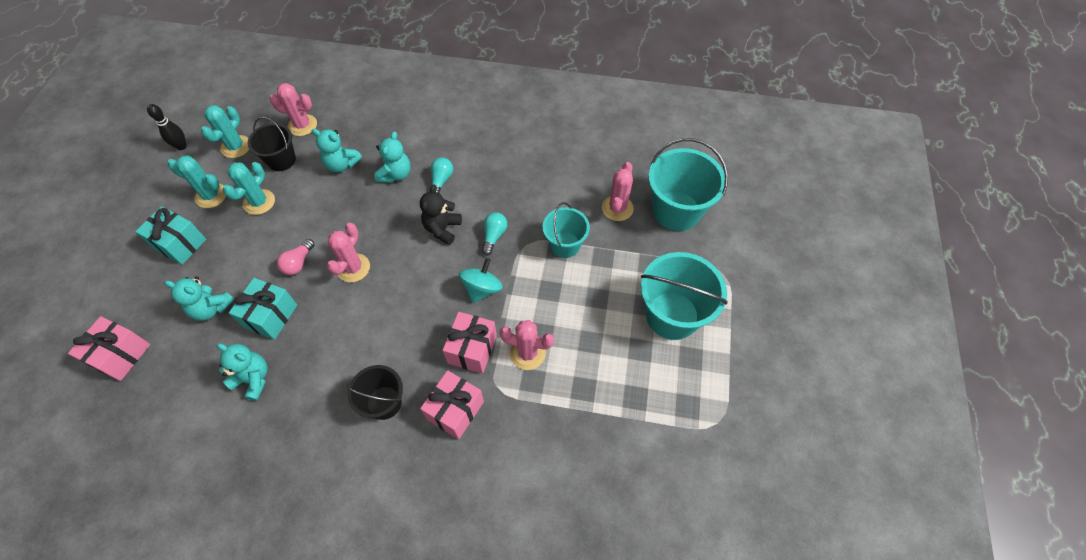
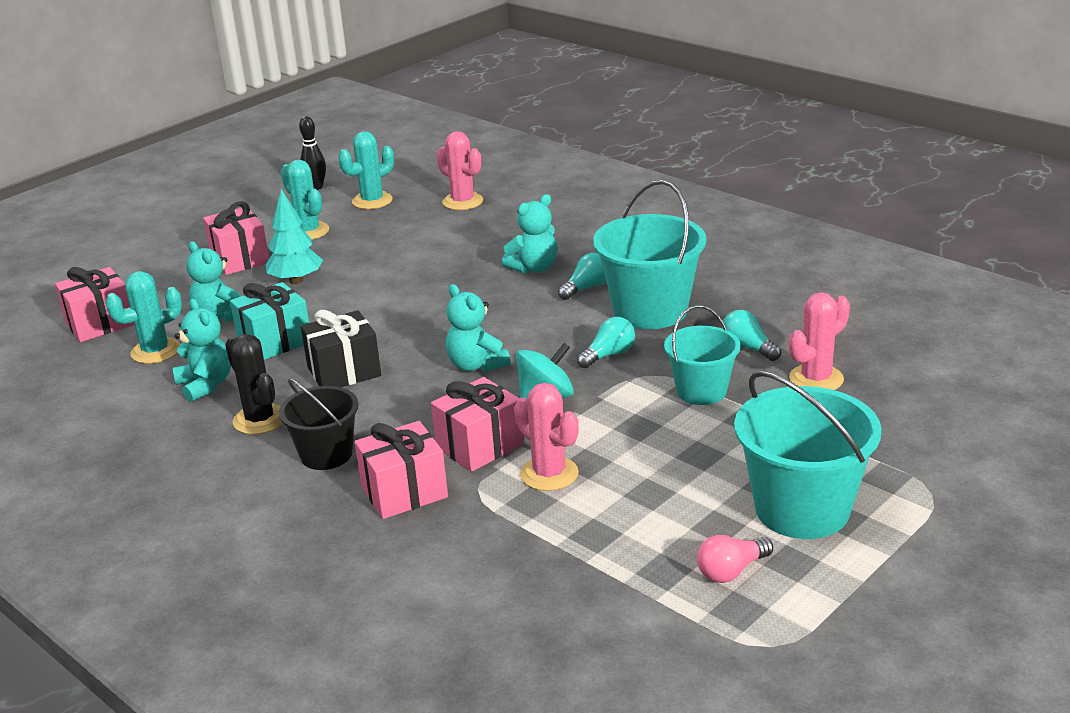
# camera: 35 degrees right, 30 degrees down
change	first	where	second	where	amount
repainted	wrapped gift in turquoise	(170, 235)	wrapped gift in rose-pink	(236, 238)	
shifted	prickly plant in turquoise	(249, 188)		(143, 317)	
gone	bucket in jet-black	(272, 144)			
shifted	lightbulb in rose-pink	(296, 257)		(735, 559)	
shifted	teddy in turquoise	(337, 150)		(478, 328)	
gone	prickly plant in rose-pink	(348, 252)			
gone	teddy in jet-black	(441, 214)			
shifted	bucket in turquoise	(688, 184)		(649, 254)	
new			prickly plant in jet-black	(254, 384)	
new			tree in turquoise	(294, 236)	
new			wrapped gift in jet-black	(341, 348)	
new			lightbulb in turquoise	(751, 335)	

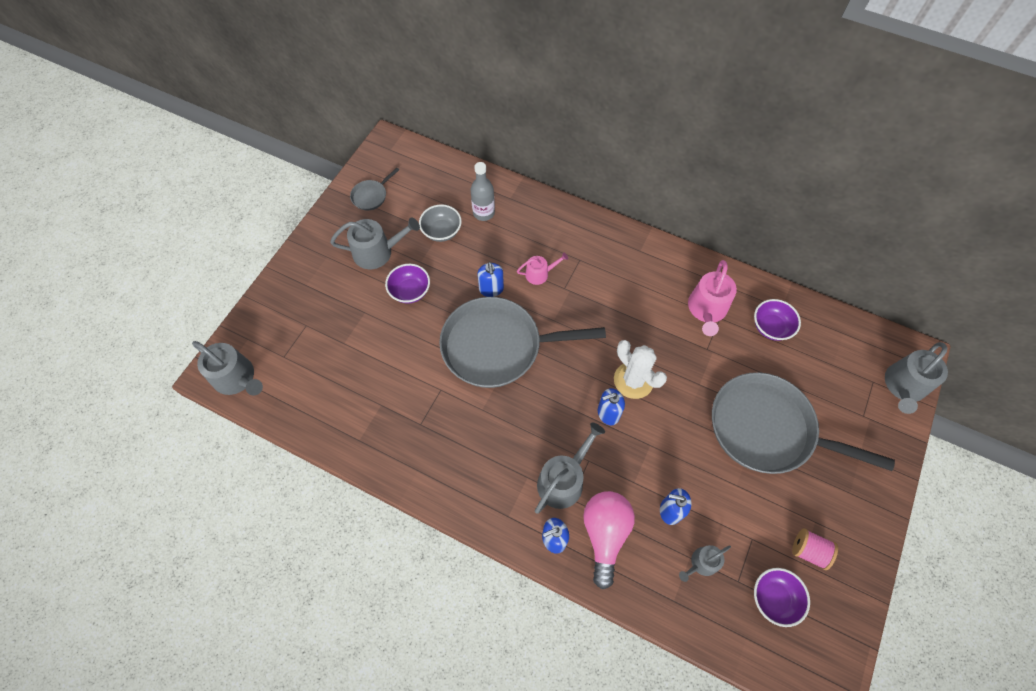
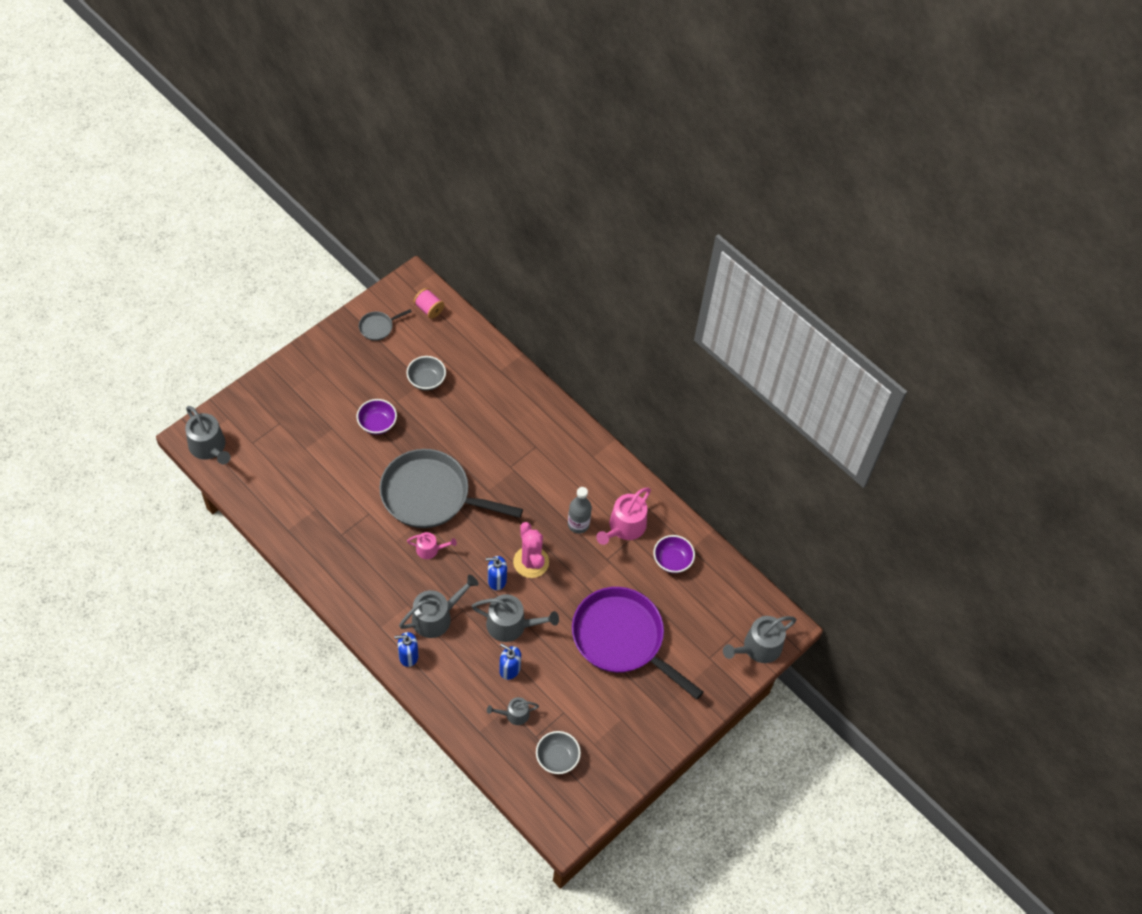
# camera: 15 degrees right, 5 degrees down
change	first	where	second	where	amount
shifted	sprinkling can in grey	(375, 243)		(515, 618)	
shifted	drink bottle in grey	(483, 191)		(580, 510)	
gone	soap dispenser in royal blue	(490, 279)			
shifted	sprinkling can in rose-pink	(542, 268)		(432, 545)	
gone	lightbulb in rose-pink	(609, 540)			
repainted	prickly plant in snow-white	(640, 369)	prickly plant in rose-pink	(531, 550)	
repainted	pan in grey	(803, 423)	pan in purple	(637, 643)	
repainted	bowl in purple	(782, 597)	bowl in grey	(558, 752)	
shifted	reel of thread in rose-pink	(815, 549)		(429, 303)	

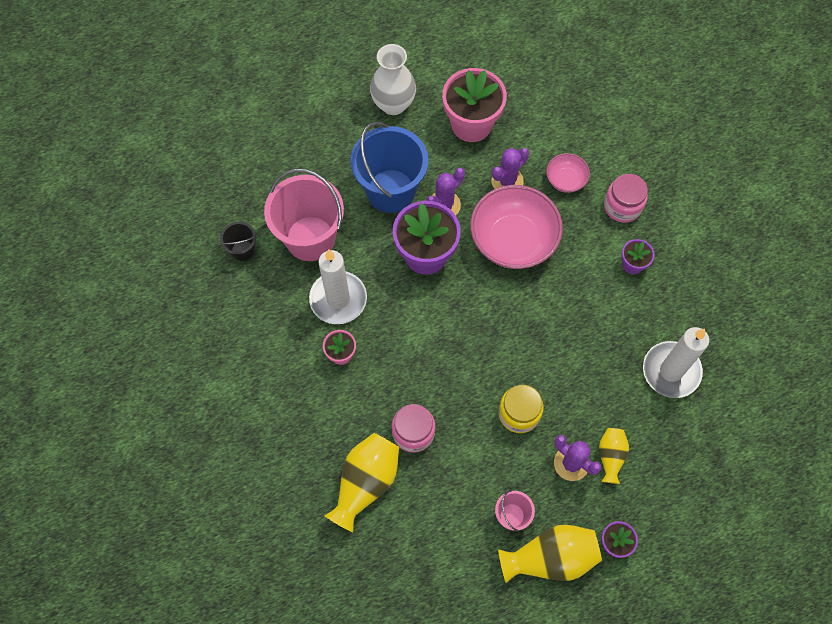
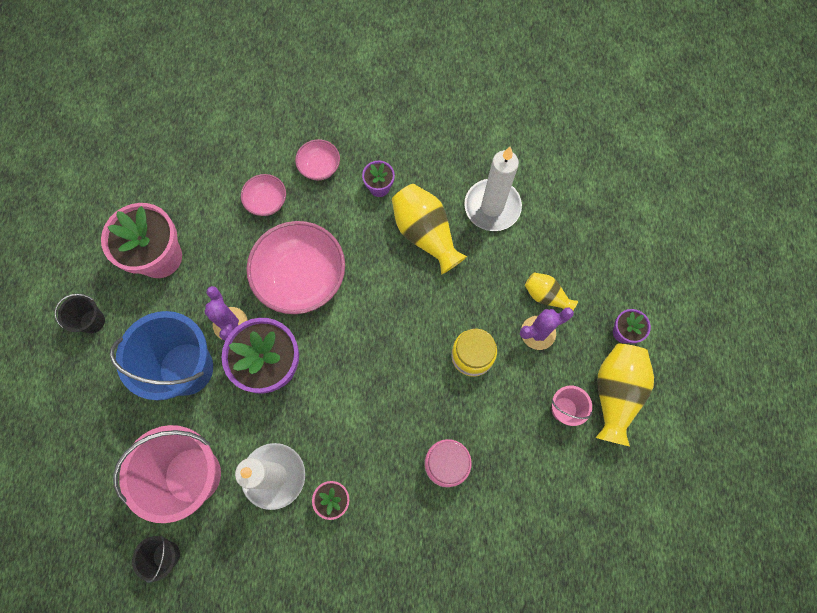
# camera: 65 degrees left, 5 degrees up
change	first	where	second	where	amount
shifted	vase in yellow	(362, 482)		(429, 229)	
swapped	vase in snow-white	(393, 79)	bucket in jet-black	(79, 313)	
gone	prickly plant in purple	(510, 168)			
swapped	jar in rose-pink	(626, 198)	bowl in rose-pink	(317, 160)	

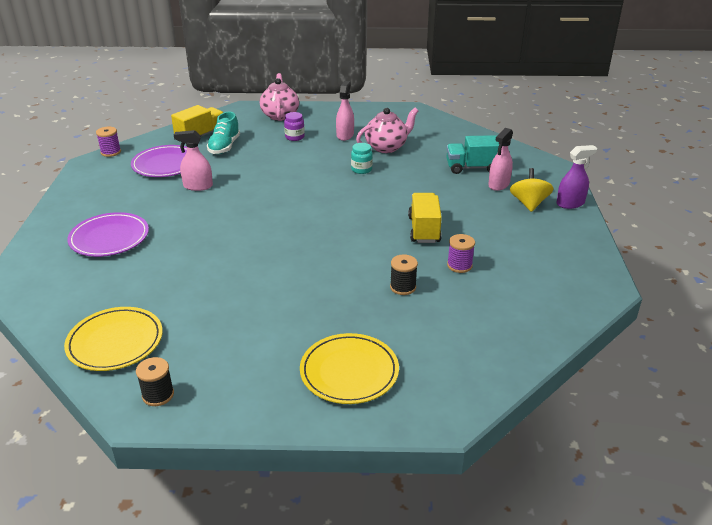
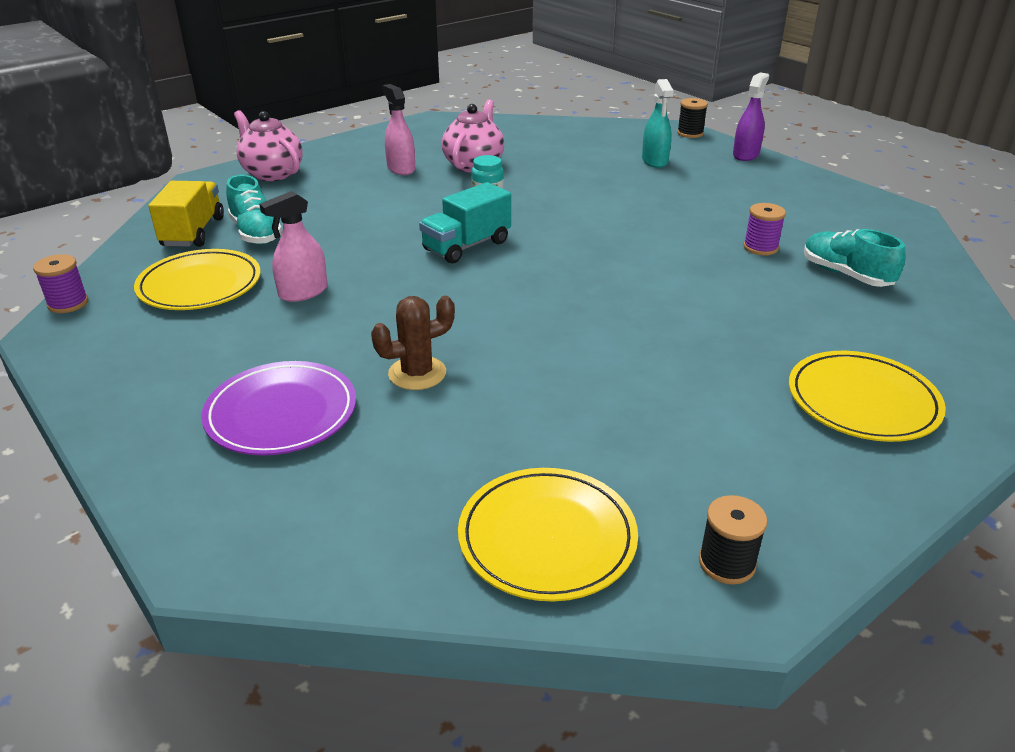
# camera: 40 degrees left, 0 degrees up
change	first	where	second	where	amount
repainted	dinner plate in purple	(159, 161)	dinner plate in yellow	(197, 279)	
gone	jar in purple	(294, 126)			
shifted	reel of thread in jet-black	(404, 274)		(692, 118)	
gone	truck in yellow	(425, 218)			
shifted	truck in turquoise	(472, 154)		(465, 223)	
repainted	spray bottle in rose-pink	(500, 159)	spray bottle in turquoise	(658, 123)	
gone	toy top in yellow	(532, 190)			
new			prickly plant in brown	(413, 343)	
new			lace-up shoe in turquoise	(855, 258)	

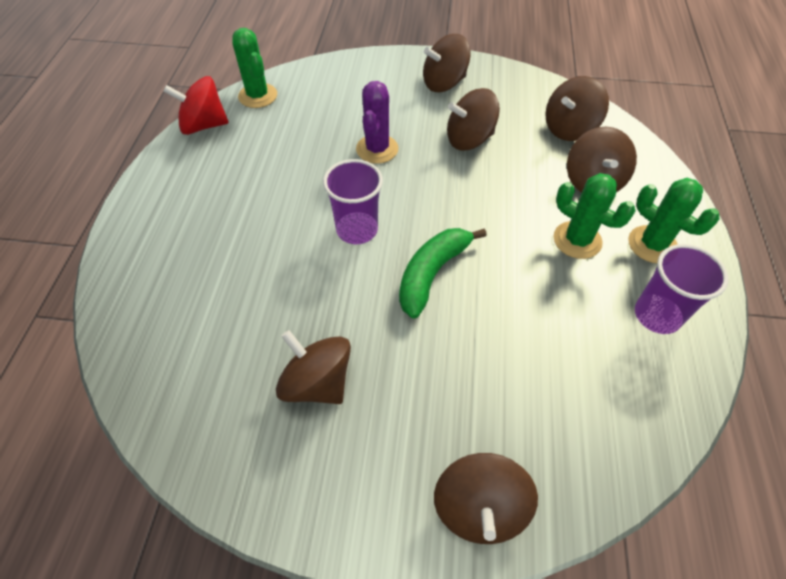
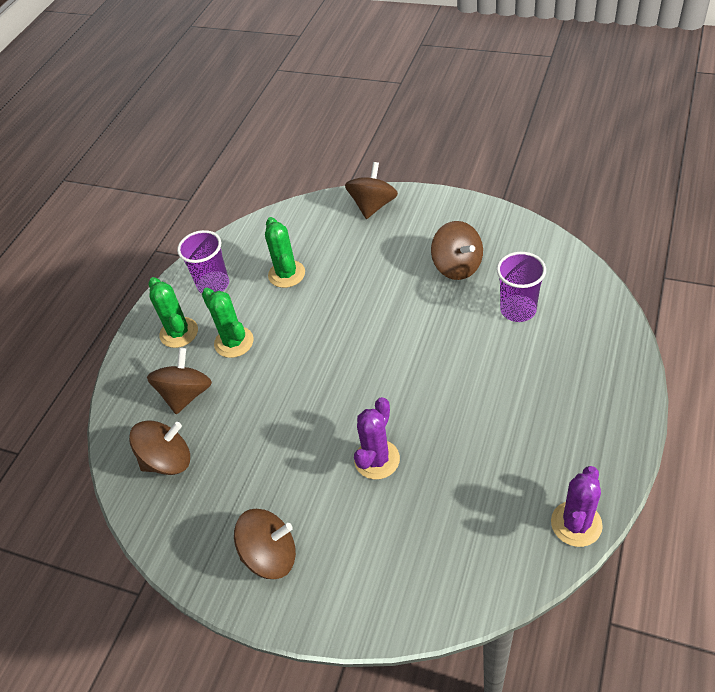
# camera: 160 degrees left, 5 degrees down
change	first	where	second	where	amount
swapped	toy top in red	(196, 105)	prickly plant in purple	(577, 506)	
shifted	prickly plant in emerald	(254, 68)		(285, 252)	
shifted	cup in purple	(353, 201)		(521, 287)	
gone	banana fruit in emerald	(443, 273)			
gone	toy top in brown	(473, 119)			

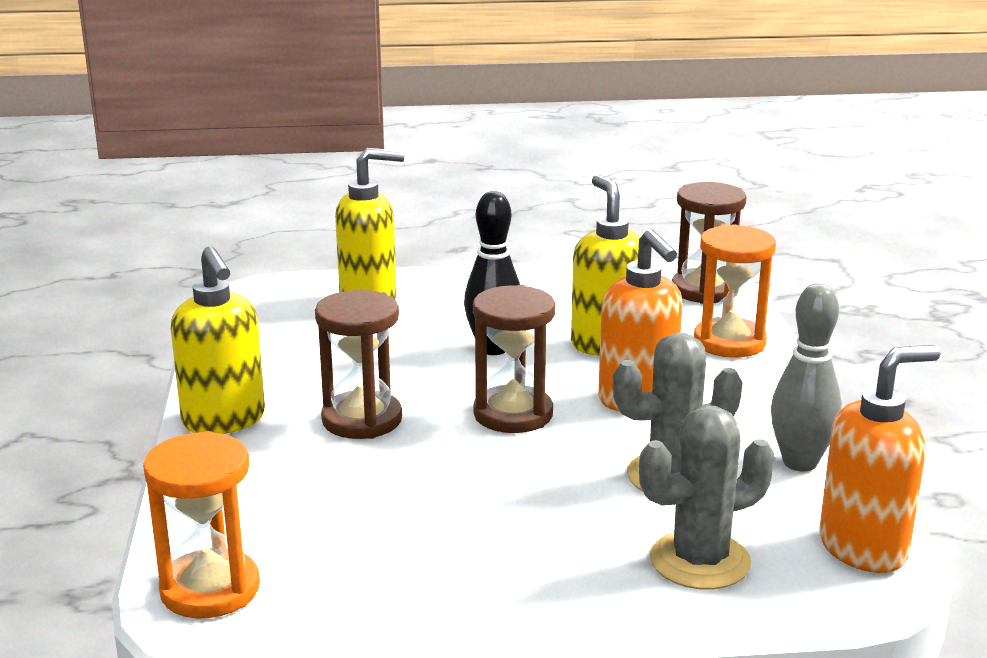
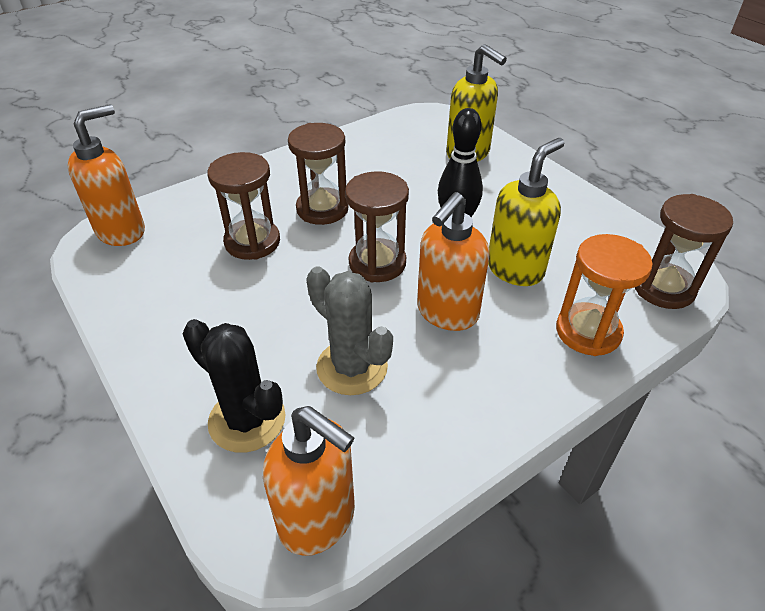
# camera: 60 degrees right, 20 degrees up
change	first	where	second	where	amount
swapped	hourglass in bright orange	(201, 524)	soap dispenser in bright orange	(106, 175)	
gone	soap dispenser in yellow	(218, 340)			
repainted	prickly plant in grey	(707, 498)	prickly plant in jet-black	(234, 386)	
gone	tenpin in grey	(806, 378)			
new			hourglass in brown	(243, 206)	

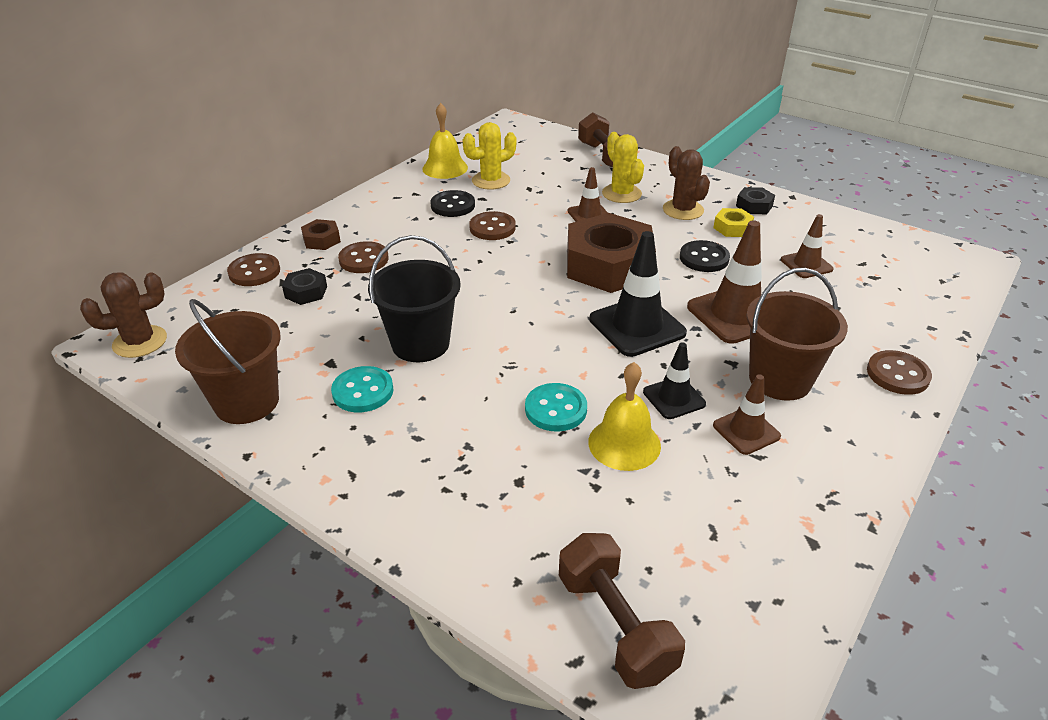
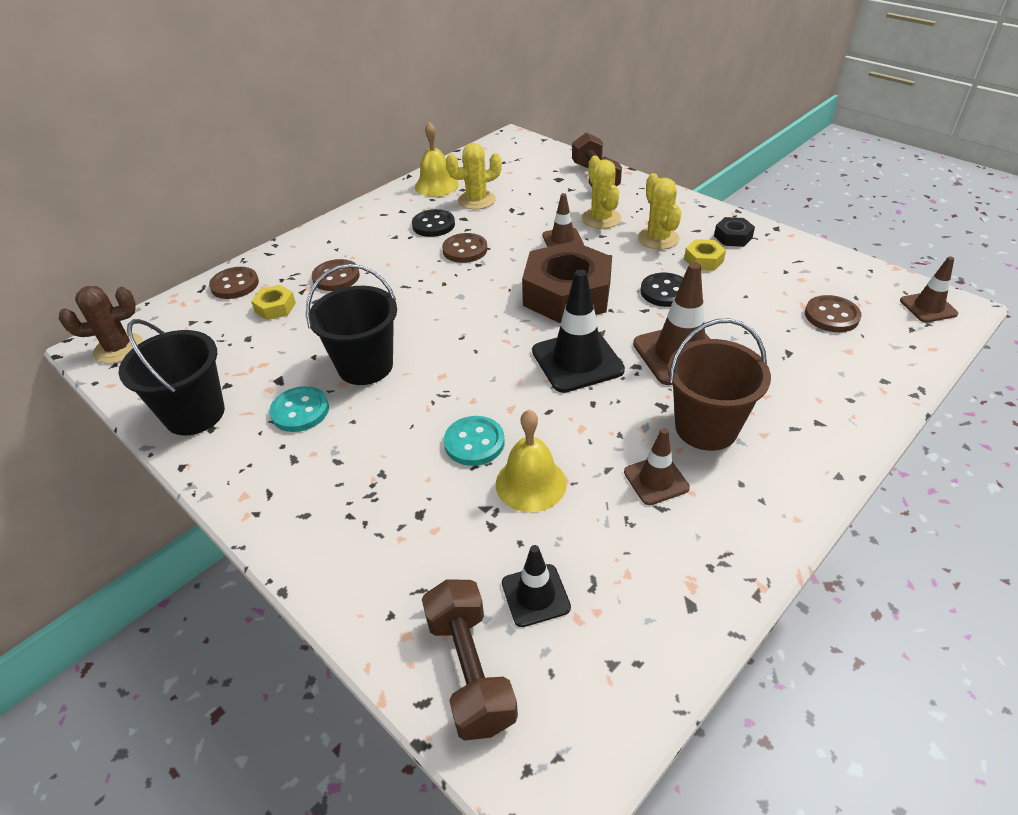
# camera: 10 degrees right, 5 degrees up
change	first	where	second	where	amount
repainted	bucket in brown	(228, 361)	bucket in jet-black	(172, 377)	
repainted	hex nut in jet-black	(304, 286)	hex nut in yellow	(273, 302)	
gone	hex nut in brown	(321, 234)			
shifted	traffic cone in jet-black	(674, 380)		(536, 586)	
repainted	prickly plant in brown	(686, 183)	prickly plant in yellow	(659, 211)	
shifted	traffic cone in brown	(807, 246)		(929, 289)	
shifted	button in brown	(899, 372)		(833, 313)	

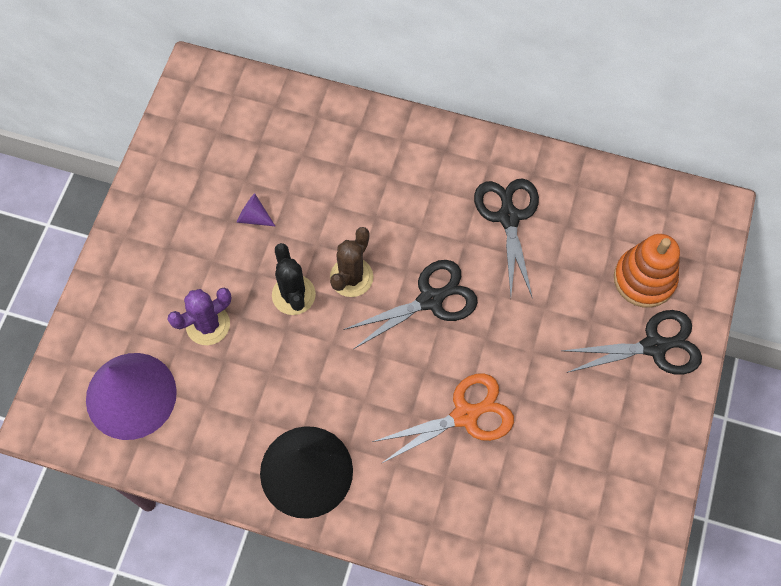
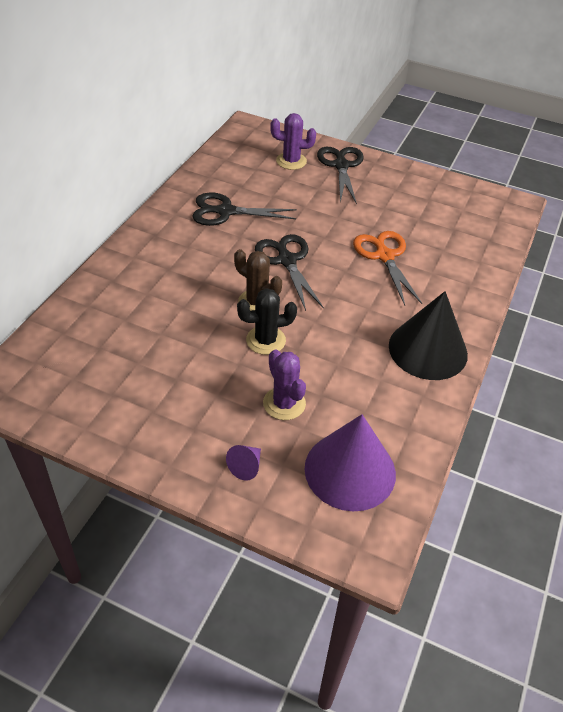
# camera: 85 degrees left, 20 degrees down
change	first	where	second	where	amount
shifted	solid cone in purple	(256, 209)		(243, 463)	
swapped	stacking rings in bright orange	(647, 271)	prickly plant in purple	(293, 141)	

